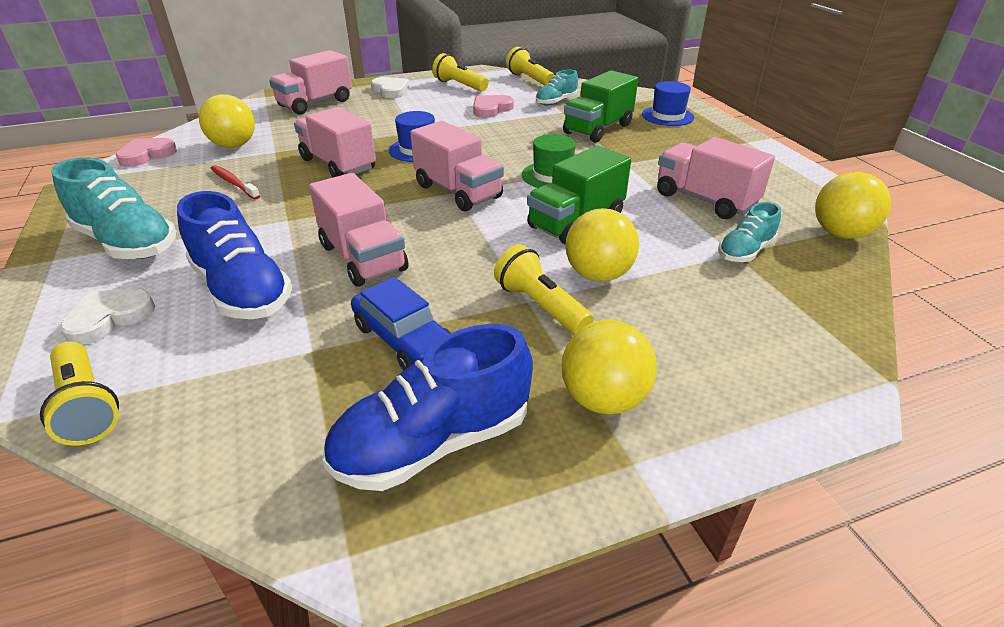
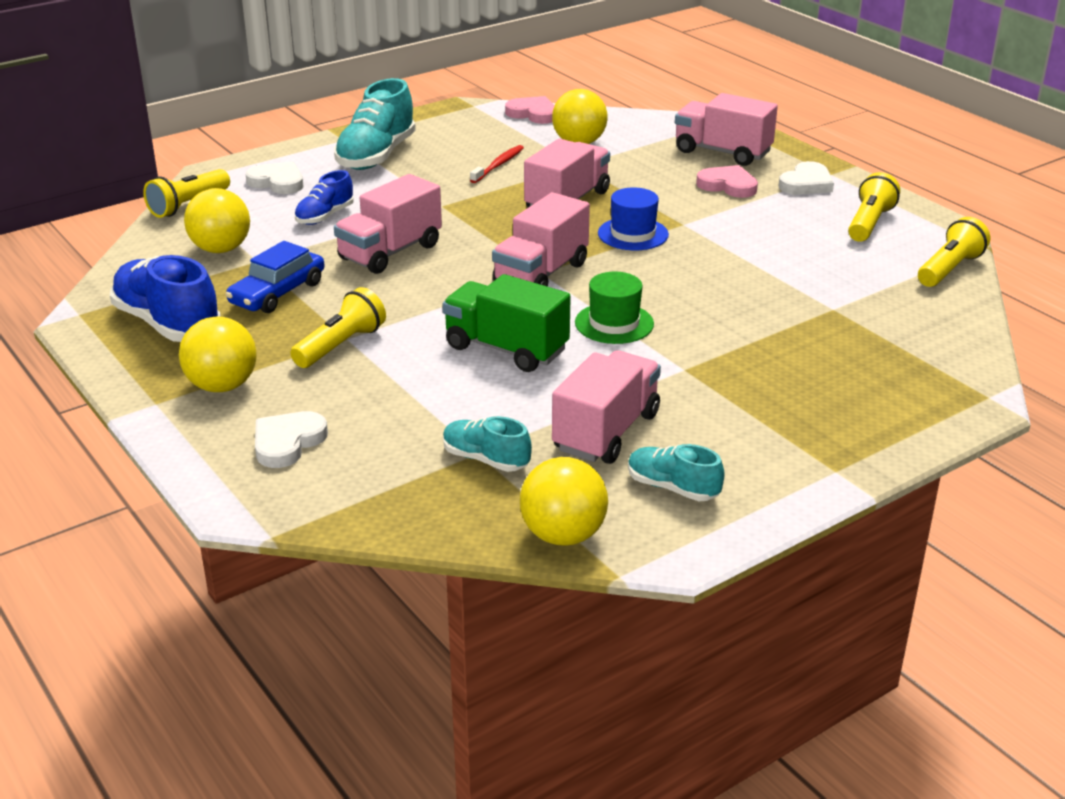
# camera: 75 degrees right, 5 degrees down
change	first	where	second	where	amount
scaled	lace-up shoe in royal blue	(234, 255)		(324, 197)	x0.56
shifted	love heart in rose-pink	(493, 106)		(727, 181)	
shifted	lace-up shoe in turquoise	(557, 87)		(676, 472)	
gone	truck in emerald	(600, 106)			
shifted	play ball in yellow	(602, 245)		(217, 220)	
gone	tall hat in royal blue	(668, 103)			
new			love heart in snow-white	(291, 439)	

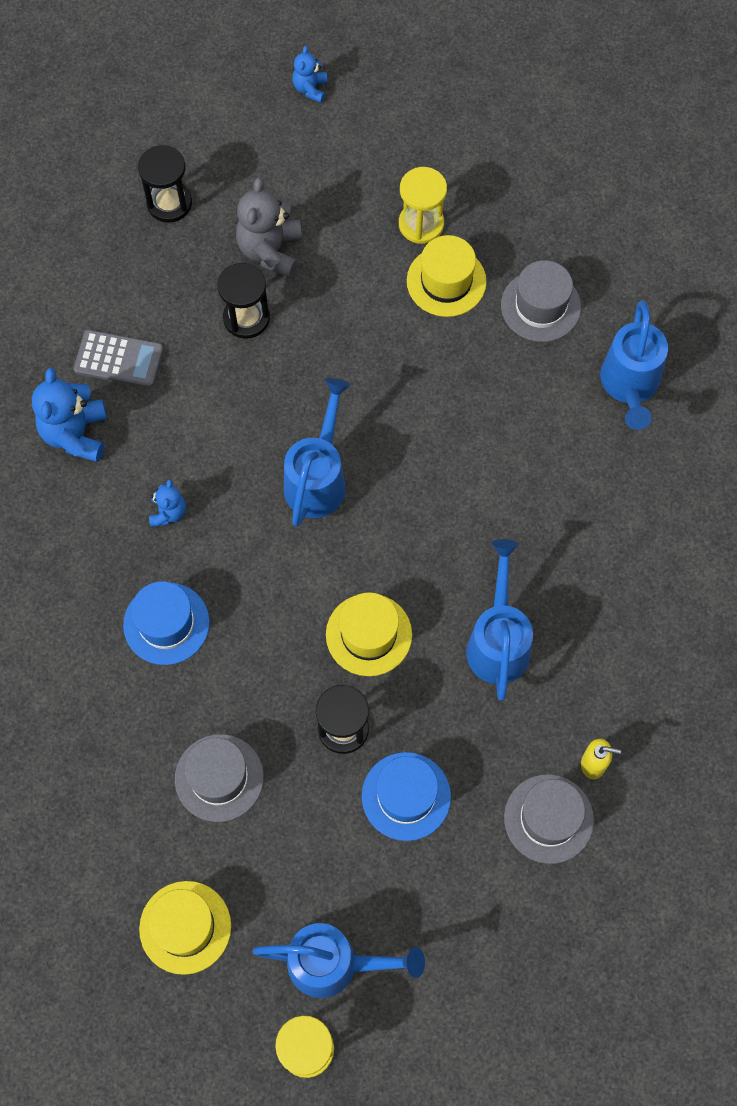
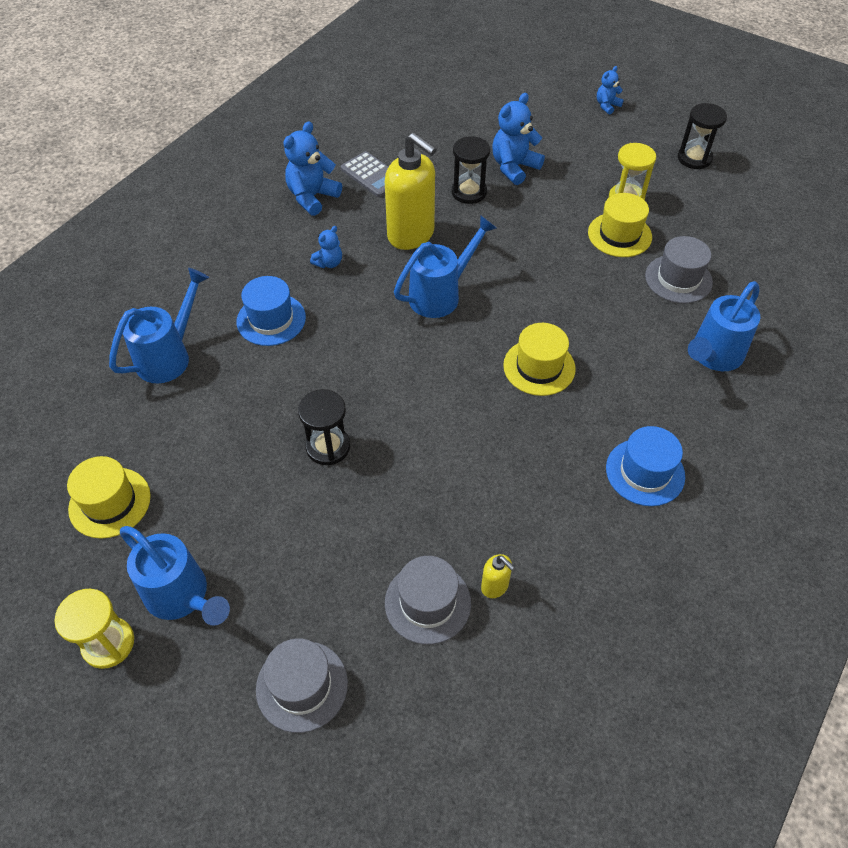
# camera: 35 degrees right, 15 degrees down
change	first	where	second	where	amount
shifted	hourglass in jet-black	(165, 184)		(702, 136)	
shifted	tall hat in grey	(219, 778)		(302, 685)	
repainted	teddy in grey	(269, 227)	teddy in royal blue	(518, 139)	
shifted	tall hat in yellow	(369, 634)		(539, 359)	
shifted	tall hat in royal blue	(406, 796)		(645, 466)	
shifted	sprinkling can in royal blue	(499, 619)		(159, 325)	
new			soap dispenser in yellow	(411, 191)	

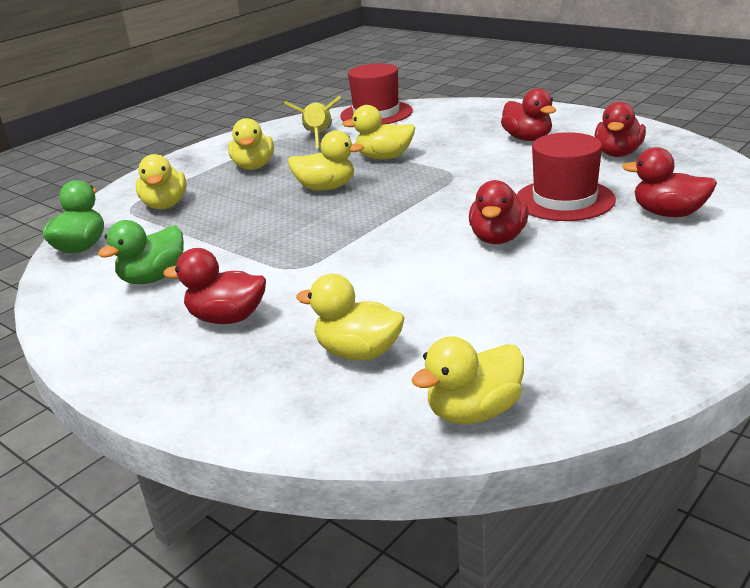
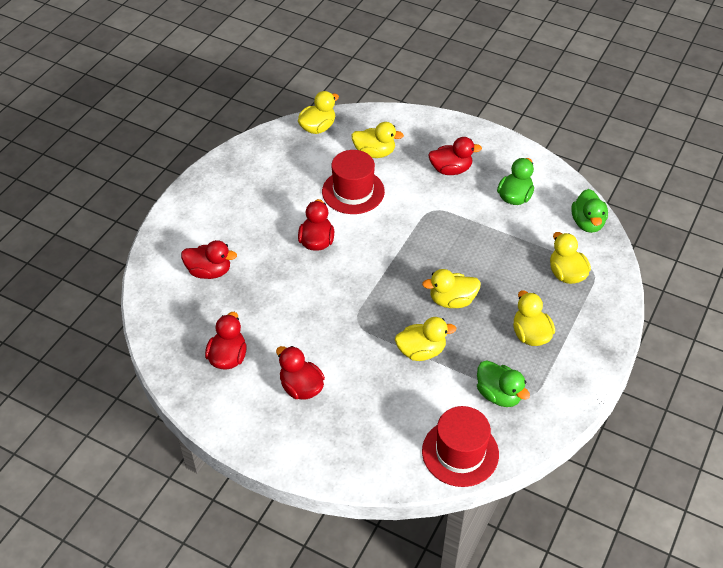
# camera: 165 degrees right, 20 degrees up
change	first	where	second	where	amount
swapped	toy rocket in yellow	(312, 121)	duck in emerald	(503, 384)	
shifted	tall hat in red	(566, 176)		(353, 182)	

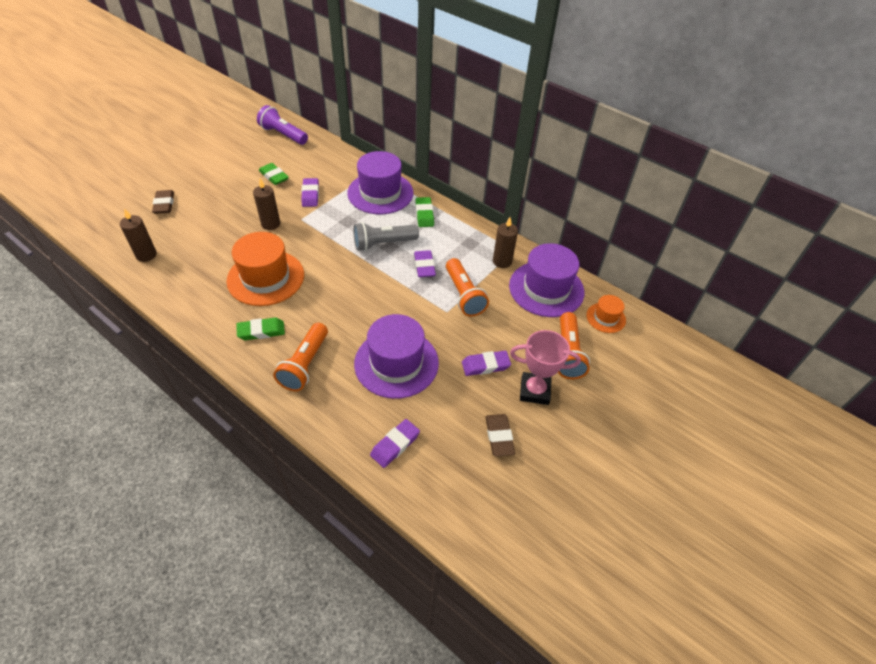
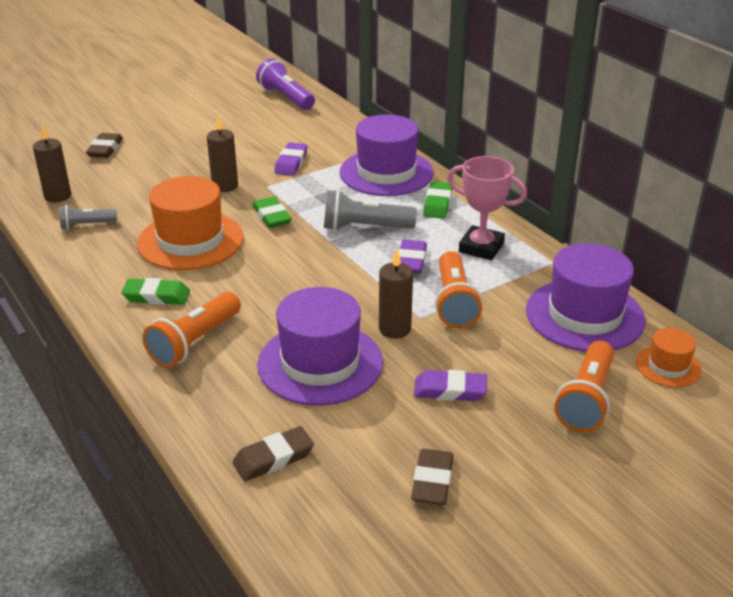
# camera: 20 degrees right, 15 degrees down
change	first	where	second	where	amount
shifted	pencil eraser in emerald	(274, 174)		(272, 212)	
repainted	pencil eraser in purple	(395, 443)	pencil eraser in brown	(273, 453)	
shifted	candle in brown	(505, 242)		(396, 294)	
shifted	award cup in rose-pink	(545, 367)		(487, 208)	
new			pocket torch in grey	(88, 217)	

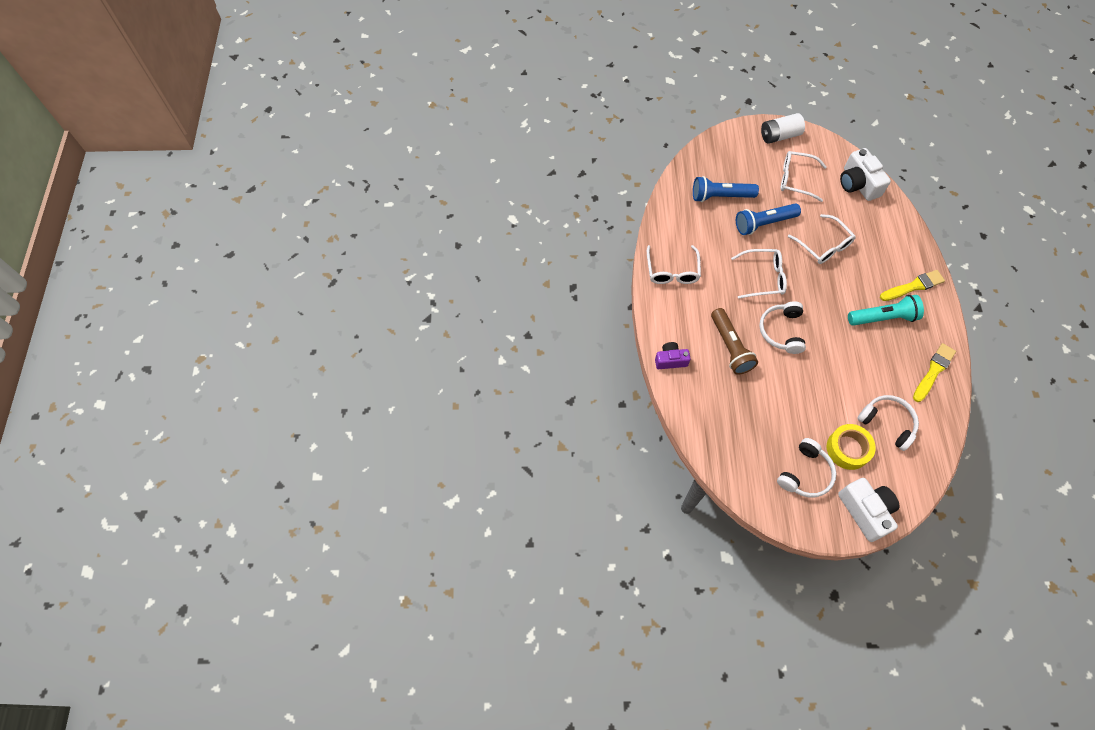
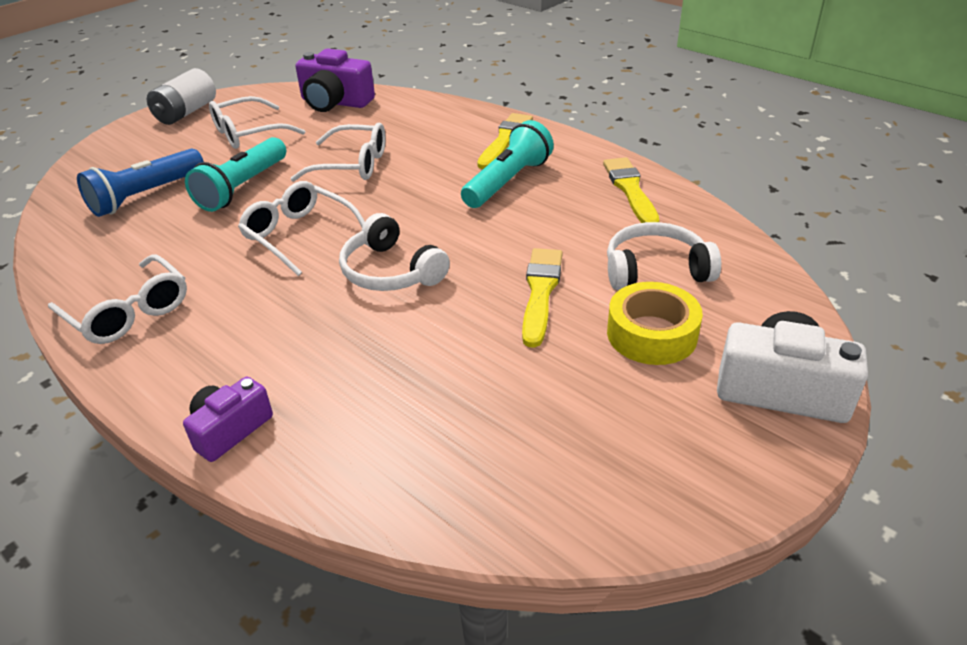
# camera: 45 degrees left, 25 degrees down
change	first	where	second	where	amount
gone	pocket torch in brown	(734, 341)			
rotated	eyeglasses in snow-white	(759, 274)		(301, 228)	90 degrees counterclockwise
repainted	pocket torch in royal blue	(768, 219)	pocket torch in turquoise	(235, 174)	
gone	over-ear headphones in snow-white	(806, 467)			
repainted	camera in snow-white	(865, 174)	camera in purple	(335, 80)	
new			brush in yellow	(542, 298)	

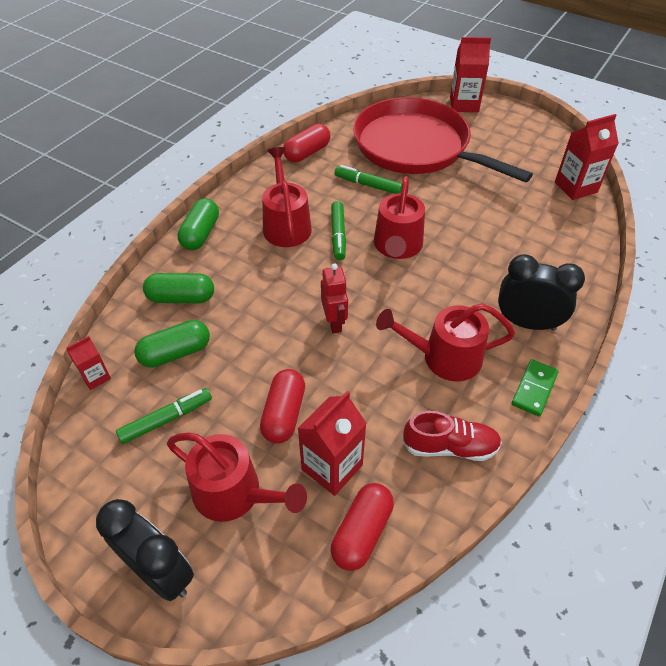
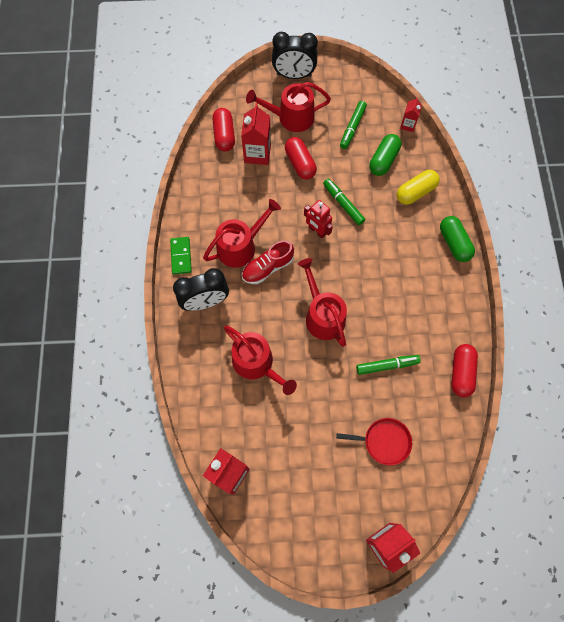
# camera: 145 degrees right, 20 degrees up
change	first	where	second	where	amount
repainted	capsule in emerald	(178, 288)	capsule in yellow	(418, 187)	
shifted	sprinkling can in red	(287, 197)		(260, 360)	
shifted	marker pen in emerald	(338, 230)		(344, 202)	
scaled	pan in red	(443, 139)		(374, 442)	x0.40
shifted	lace-up shoe in red	(452, 436)		(268, 262)	

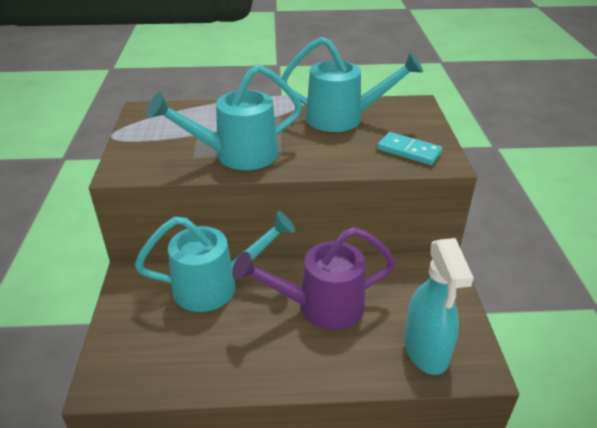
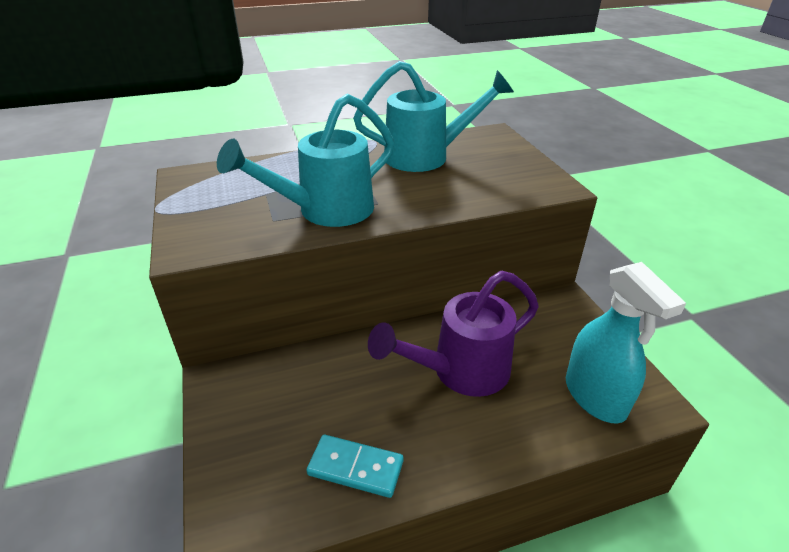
# camera: 15 degrees left, 0 degrees up
change	first	where	second	where	amount
gone	sprinkling can in turquoise	(215, 261)			
shifted	domino in turquoise	(410, 148)		(354, 466)	

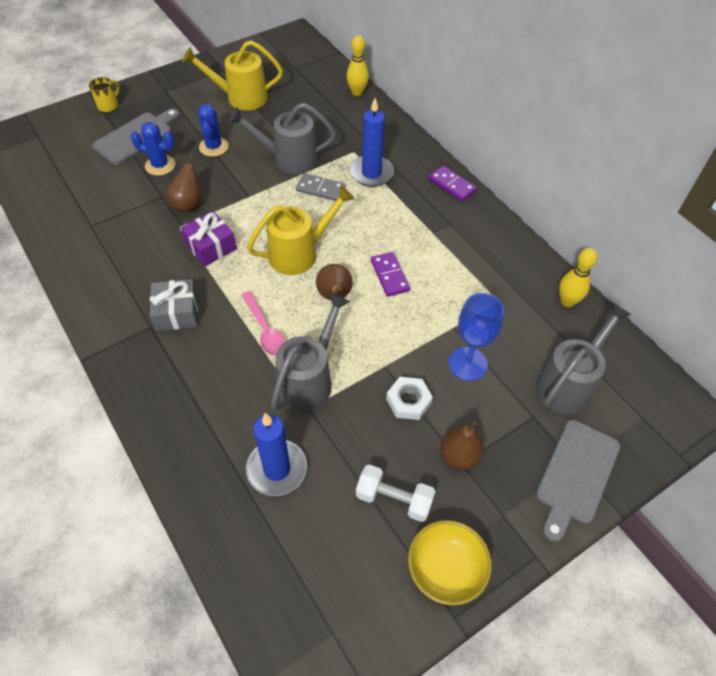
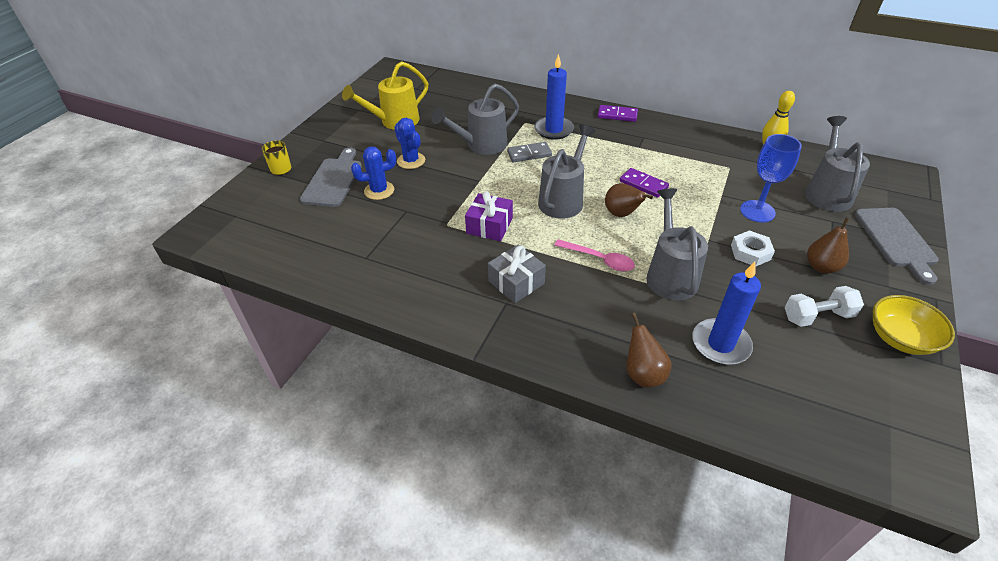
# camera: 30 degrees left, 10 degrees down
change	first	where	second	where	amount
shifted	toy pear in brown	(183, 183)		(649, 350)	
repainted	sprinkling can in yellow	(301, 230)	sprinkling can in grey	(566, 172)	
gone	tenpin in yellow	(357, 65)			

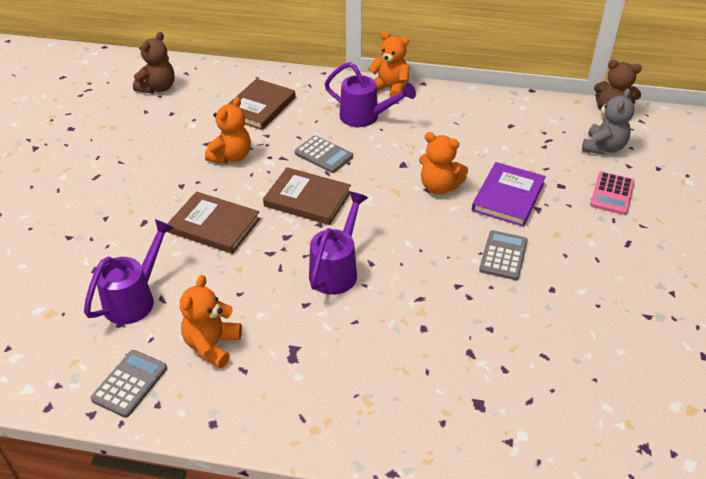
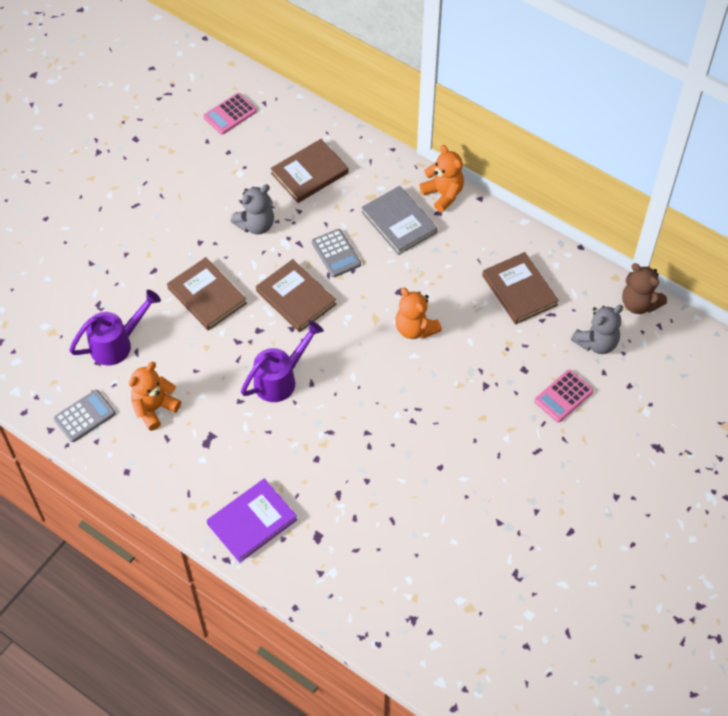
# camera: 25 degrees right, 15 degrees up
change	first	where	second	where	amount
swapped	teddy in brown	(153, 63)	calculator in rose-pink	(230, 114)	
repainted	teddy in bright orange	(228, 130)	teddy in grey	(252, 209)	
swapped	sprinkling can in purple	(370, 94)	hardback in grey	(399, 220)	
shifted	hardback in purple	(509, 194)		(252, 521)	
gone	calculator in grey	(503, 255)			
new			hardback in brown	(520, 288)	

